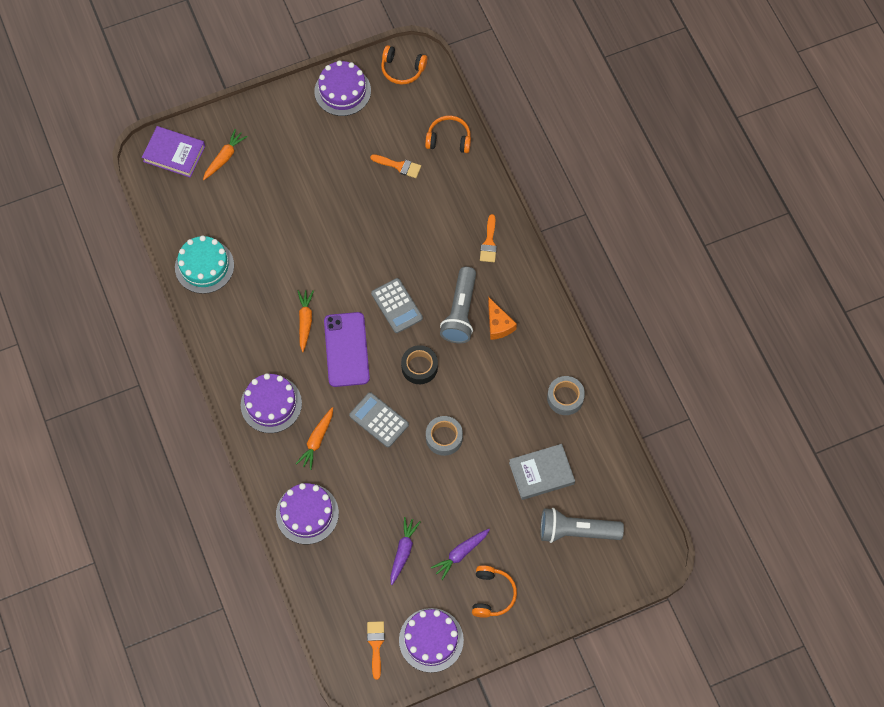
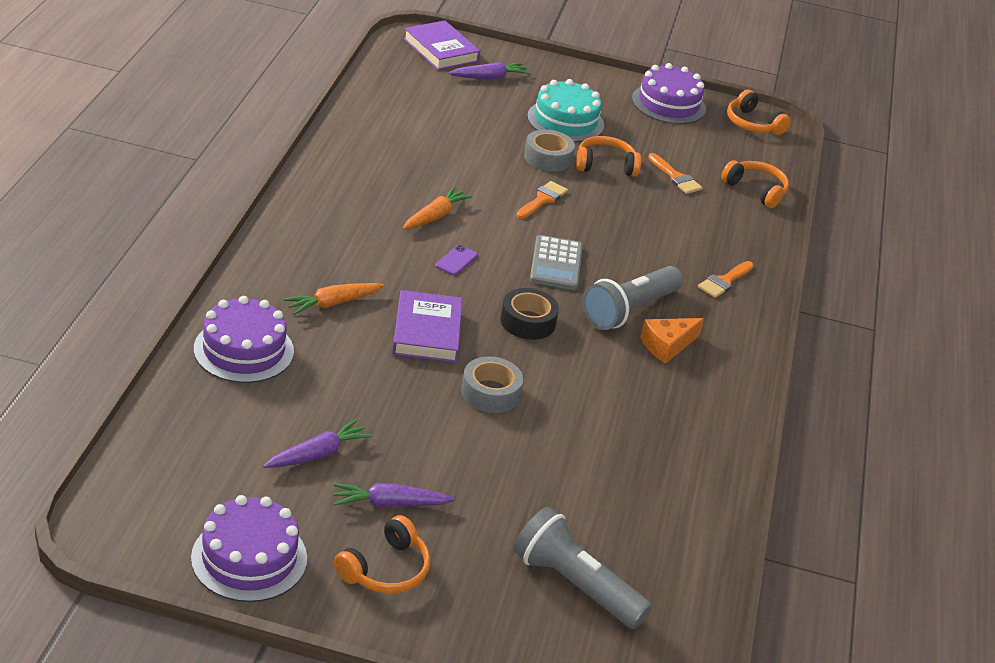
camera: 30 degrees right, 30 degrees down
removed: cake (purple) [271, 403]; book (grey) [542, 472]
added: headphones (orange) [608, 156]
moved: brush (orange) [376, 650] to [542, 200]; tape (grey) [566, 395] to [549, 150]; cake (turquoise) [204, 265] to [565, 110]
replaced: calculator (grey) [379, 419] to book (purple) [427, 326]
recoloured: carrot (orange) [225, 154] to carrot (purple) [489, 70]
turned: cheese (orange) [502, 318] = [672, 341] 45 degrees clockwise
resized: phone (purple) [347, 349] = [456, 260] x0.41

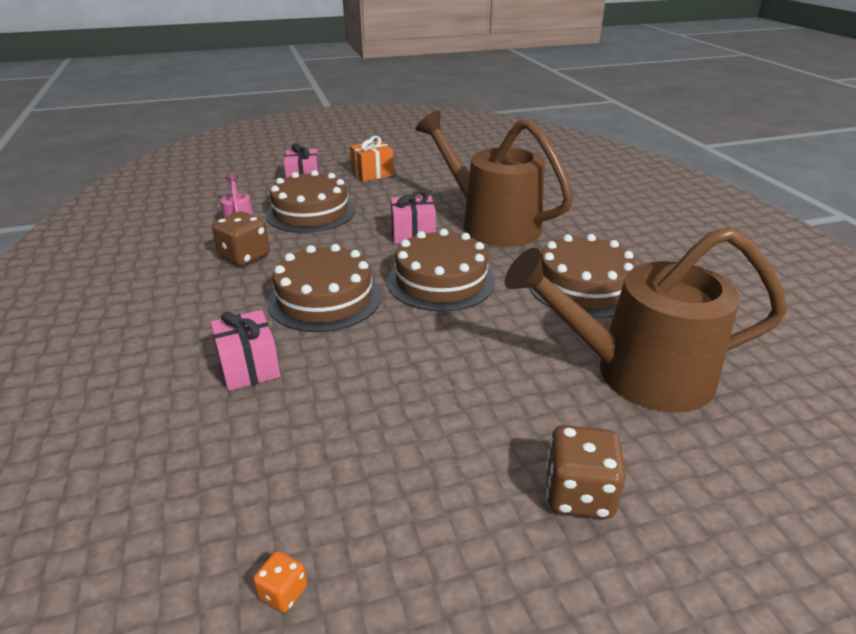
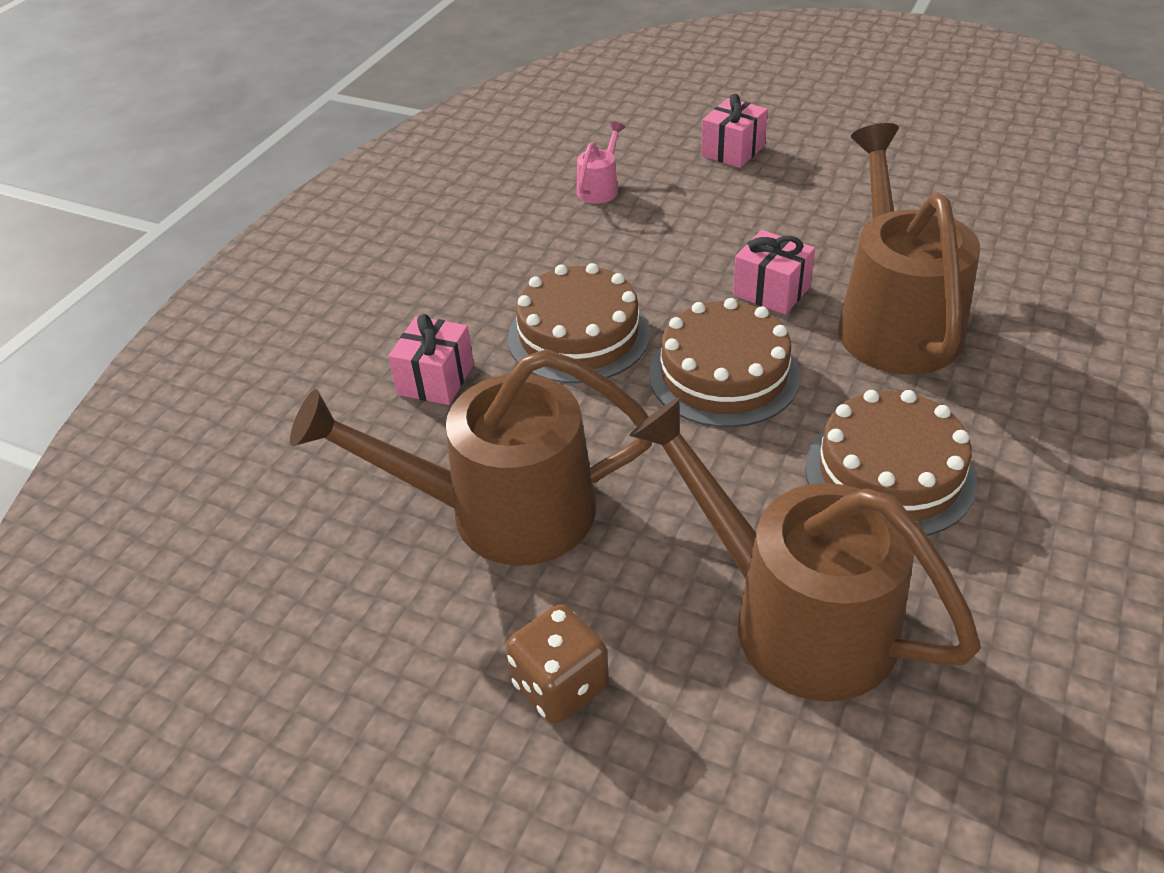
camera: 45 degrees right, 10 degrees up
removed: dice (brown) [241, 238]; dice (orange) [280, 581]; cake (brown) [310, 201]; gift (orange) [372, 159]
added: watering can (brown) [471, 457]

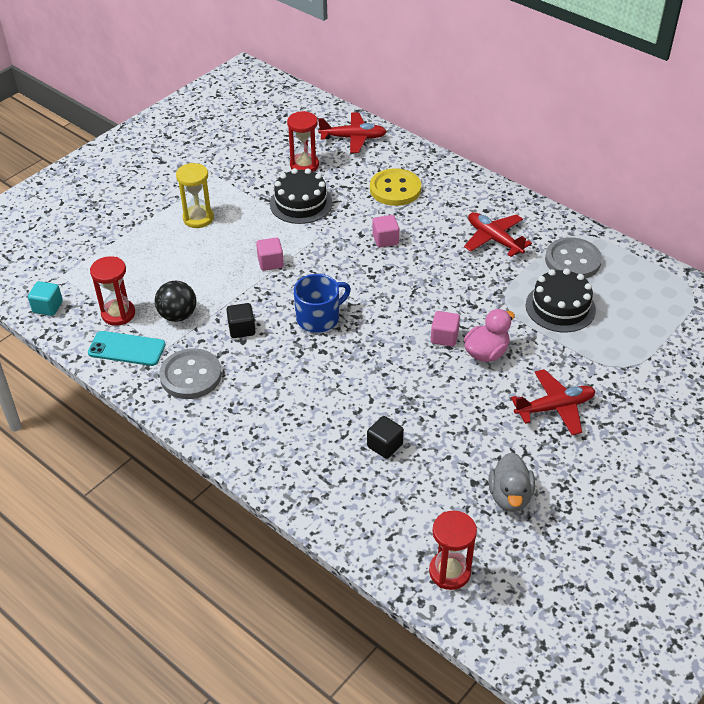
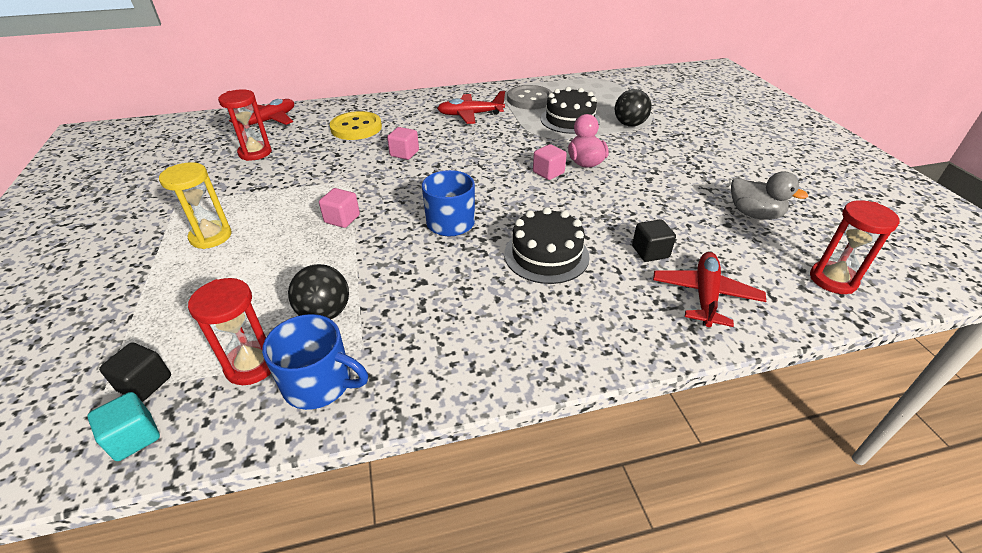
camera: 55 degrees left, 5 degrees down
removed: button (grey) [190, 373]
added: ball (black) [633, 108]
moved: cube (black) [240, 320] to [135, 372]; cake (black) [301, 196] to [547, 245]; plane (red) [553, 402] to [709, 289]
replaced: phone (turquoise) [127, 348] to mug (blue) [315, 362]

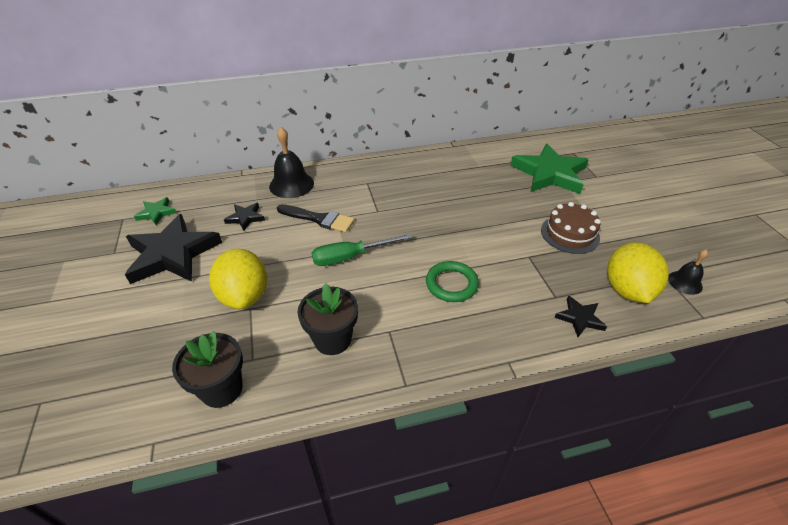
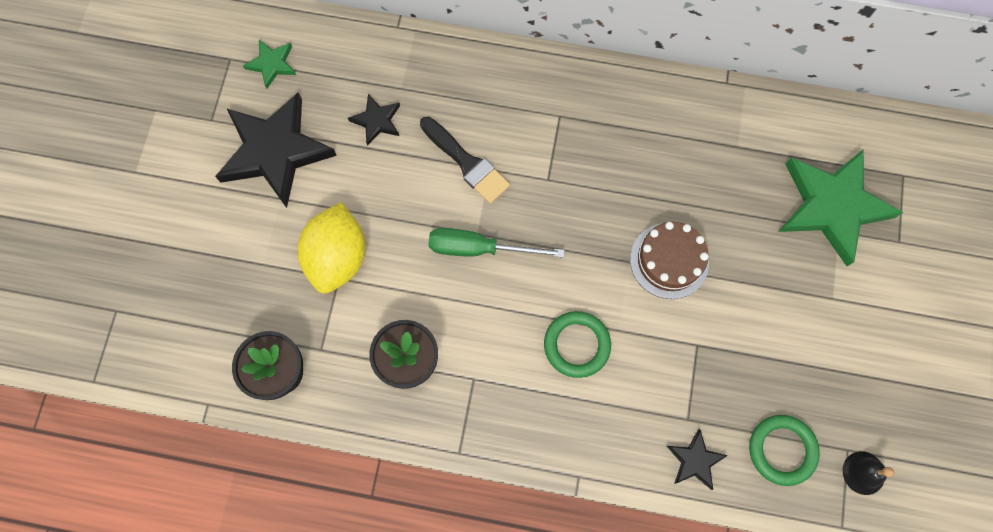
camera: 25 degrees right, 30 degrees up
removed: bell (black) [291, 162]
moved: cake (brown) [571, 228] to [669, 260]
replaced: lemon (yellow) [638, 272] to ring (green) [784, 450]

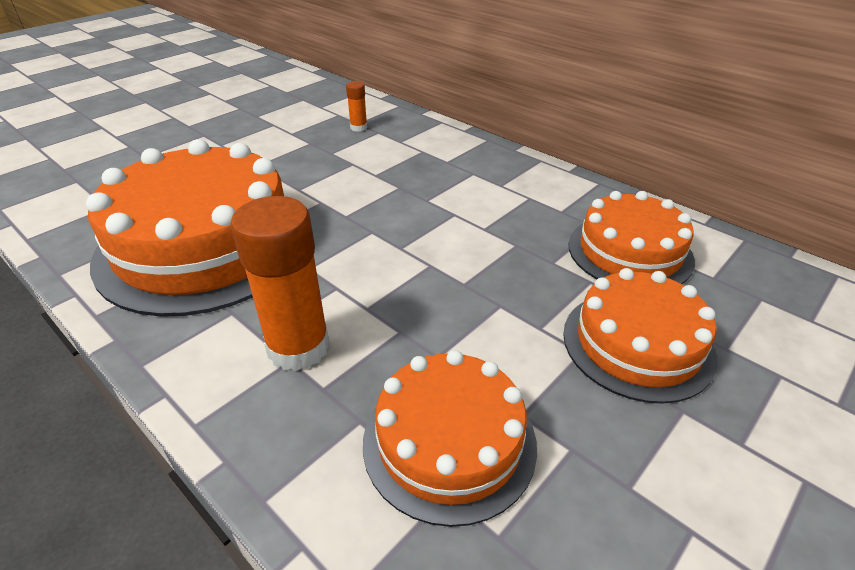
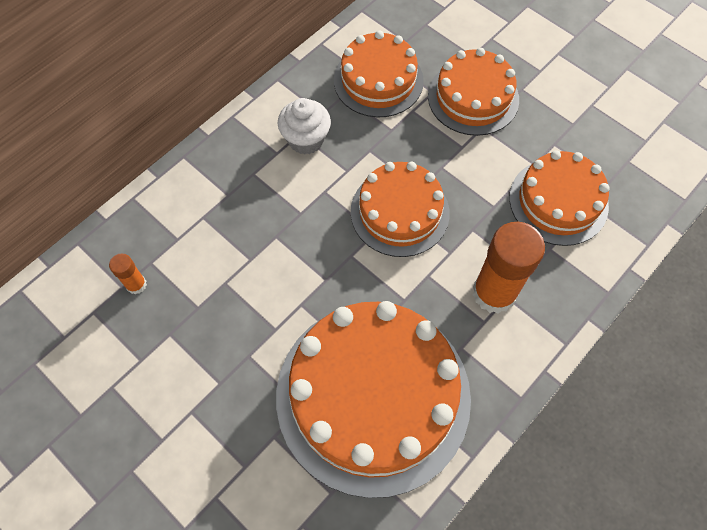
camera: 90 degrees left, 25 degrees up
added: cupcake (white) [304, 126]; cake (orange) [400, 209]

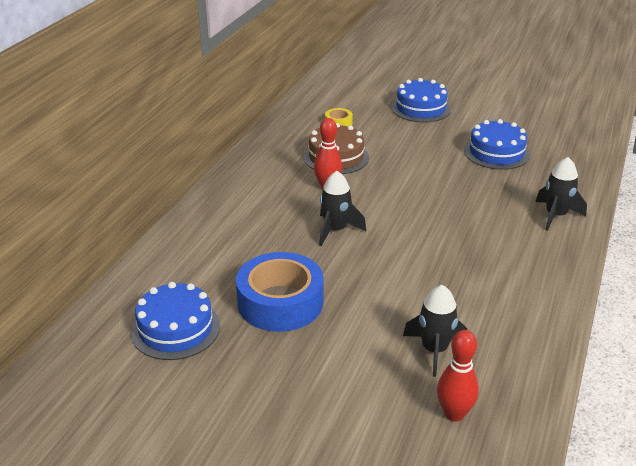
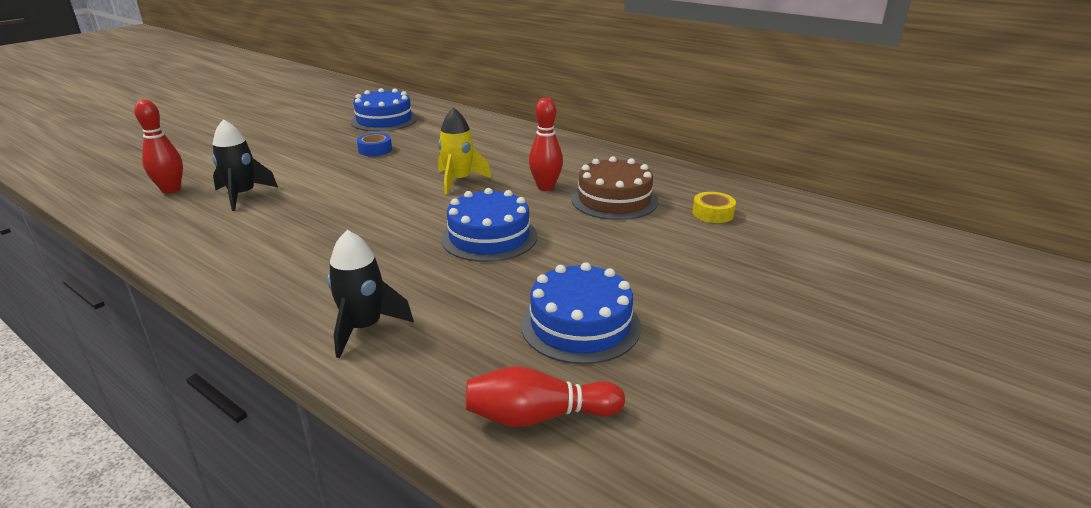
camera: 105 degrees right, 5 degrees down
added: bowling pin (red) [545, 396]
moved: cake (blue) [421, 100] to [489, 225]
recoloured: rocket (black) [342, 208] to rocket (yellow) [465, 151]
resized: tape (blue) [280, 292] = [374, 144] x0.44

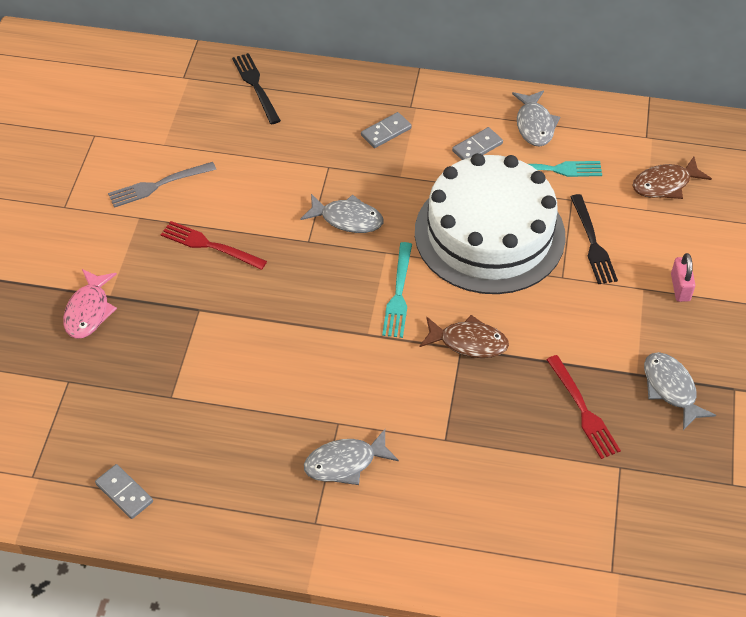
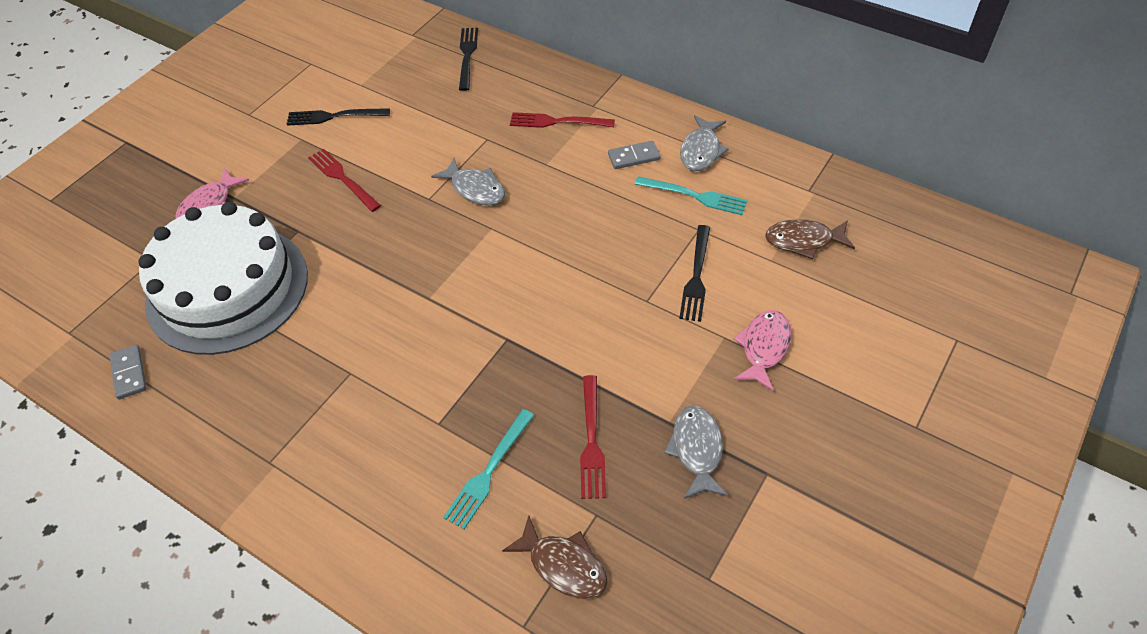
camera: 25 degrees right, 0 degrees up
removed: fish (grey) [351, 457]
moved: cake (white) [490, 223] to [223, 278]; fork (turquoise) [397, 290] to [488, 469]; fish (brown) [464, 336] to [555, 557]
replaced: domino (grey) [386, 130] to fork (red) [562, 120]; padlock (pink) [683, 277] to fish (pink) [762, 351]
recoloured: fork (grey) [162, 185] to fork (black) [338, 117]

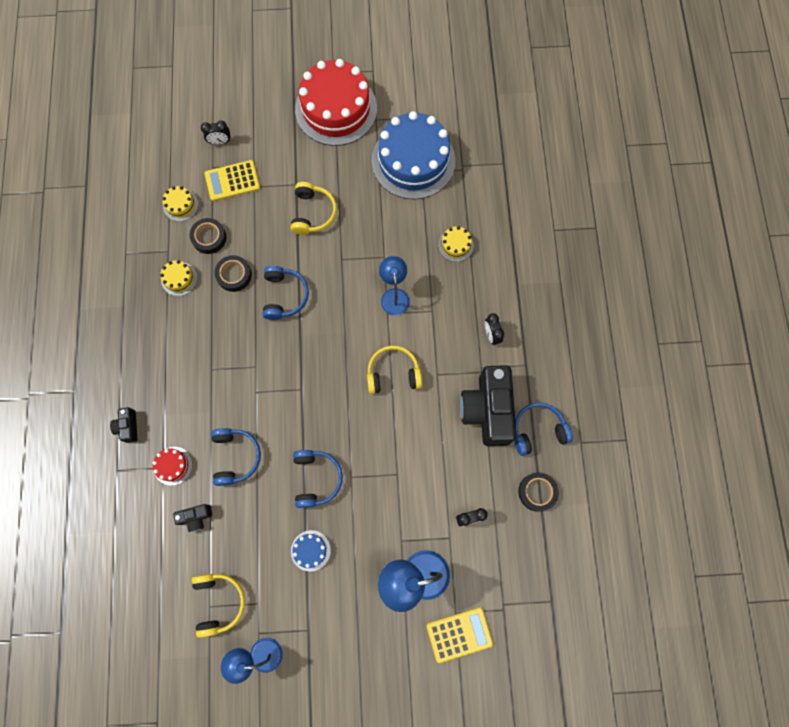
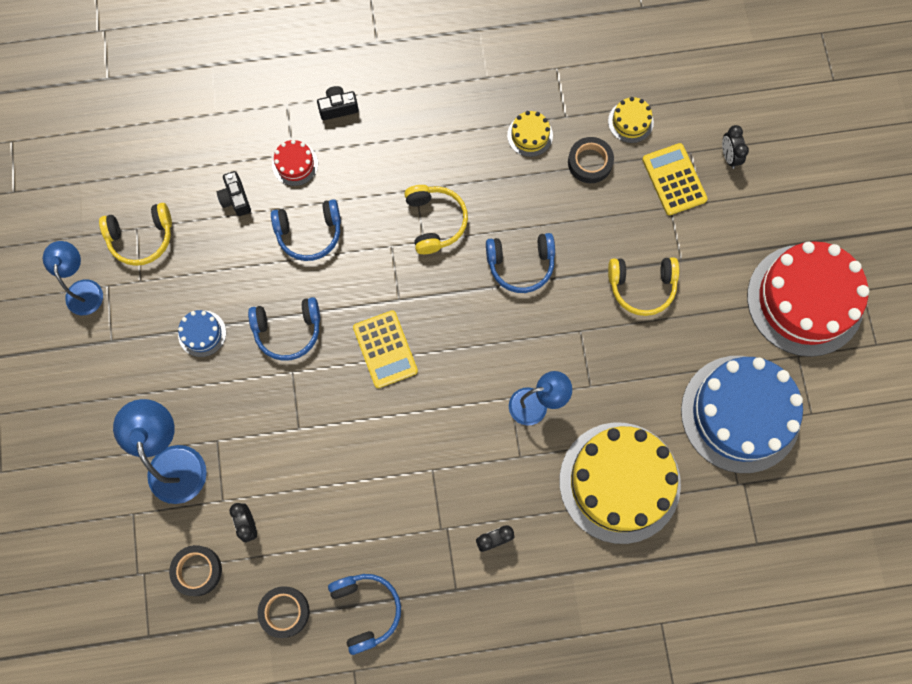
camera: 85 degrees right, 0 degrees up
removed: camera (black) [488, 405]
moved: tape (black) [233, 273] to [195, 570]; calculator (yellow) [460, 635] to [385, 349]; headphones (yellow) [394, 370] to [436, 219]
resized: cake (yellow) [456, 244] = [620, 483] x2.44

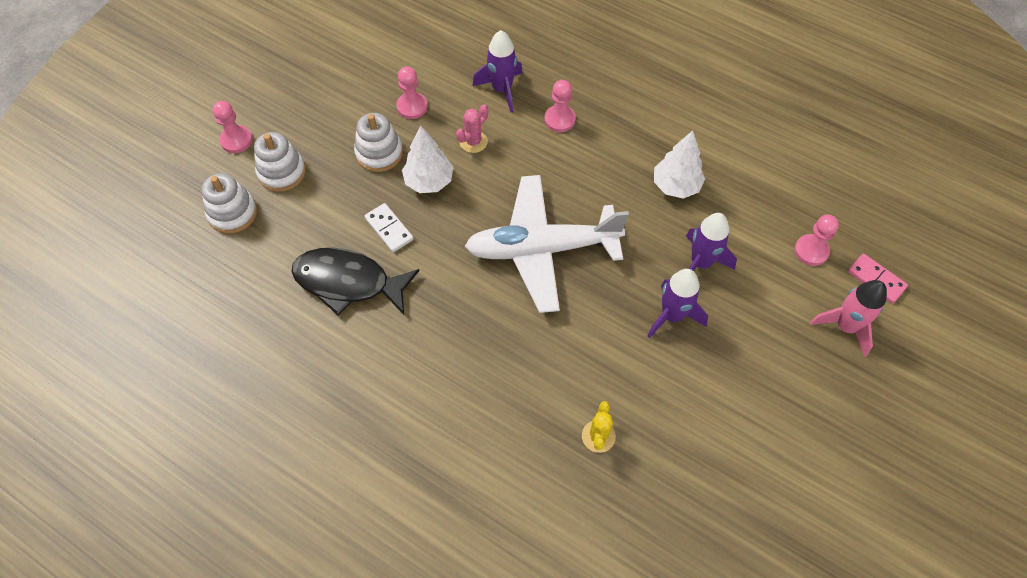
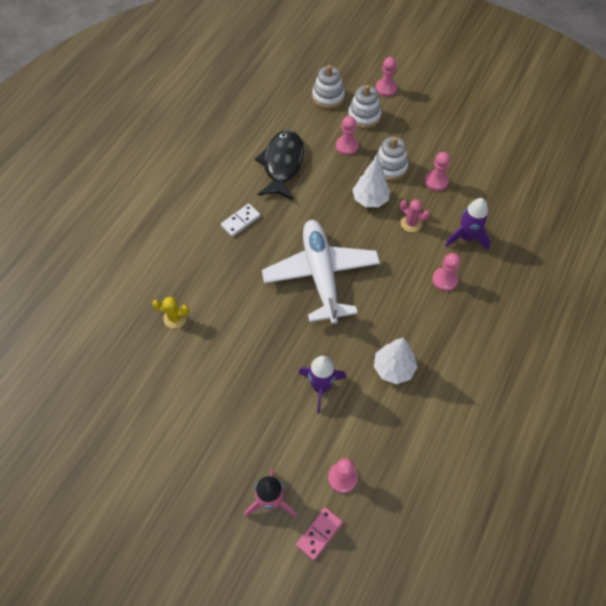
camera: 85 degrees right, 0 degrees up
removed: rocket (purple) [677, 303]
added: pawn (pink) [347, 135]
moved: domino (white) [389, 227] to [241, 220]

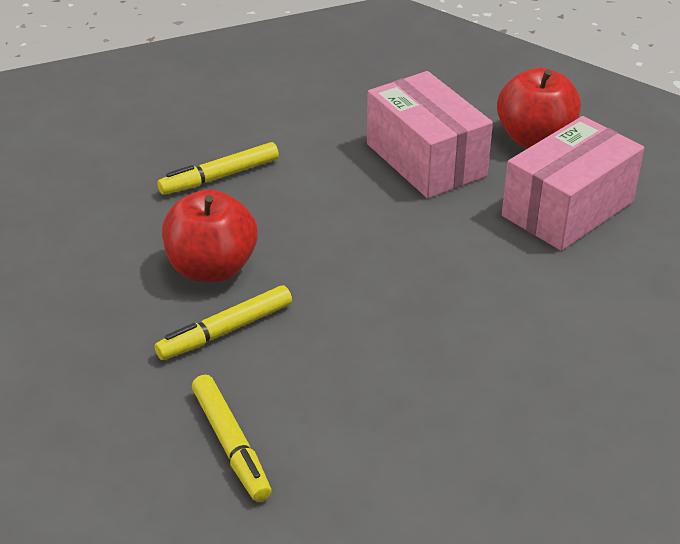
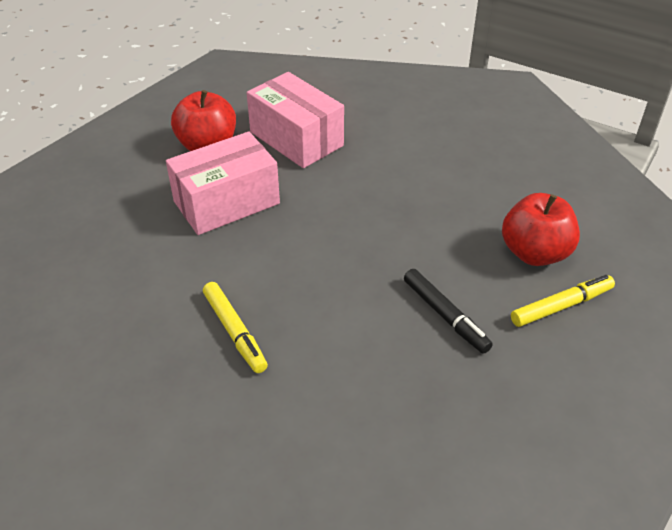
camera: 90 degrees left, 5 degrees up
moved: apple (red) [210, 235] to [541, 229]
recoloured: marker (yellow) [223, 322] to marker (black) [448, 311]

